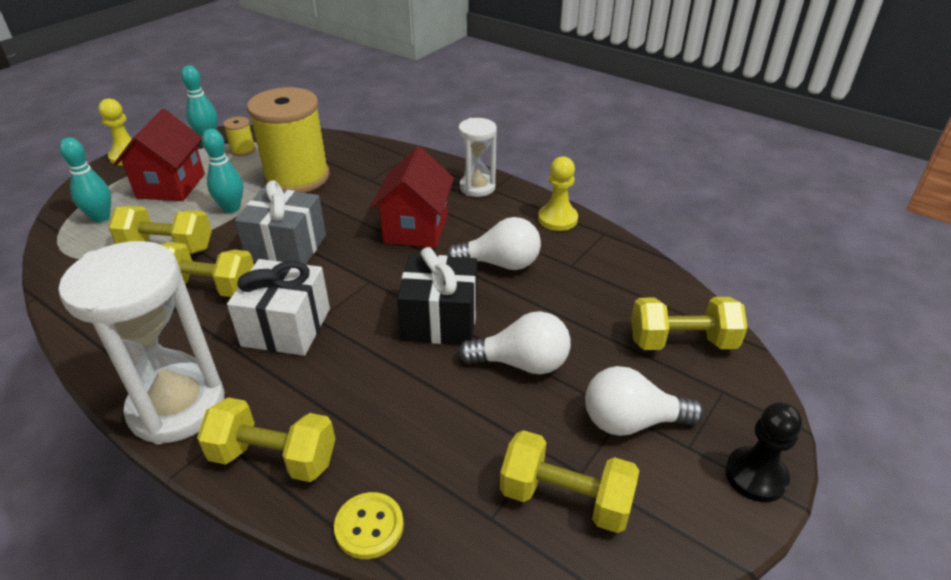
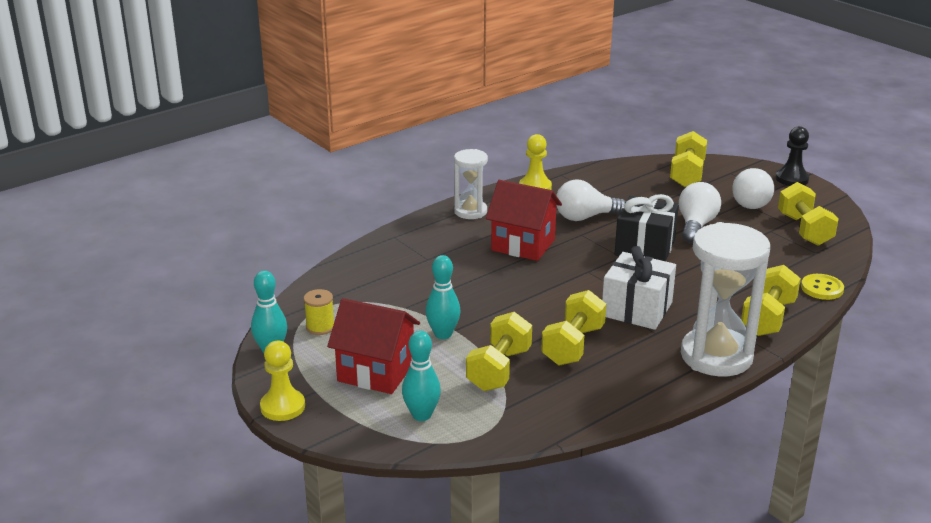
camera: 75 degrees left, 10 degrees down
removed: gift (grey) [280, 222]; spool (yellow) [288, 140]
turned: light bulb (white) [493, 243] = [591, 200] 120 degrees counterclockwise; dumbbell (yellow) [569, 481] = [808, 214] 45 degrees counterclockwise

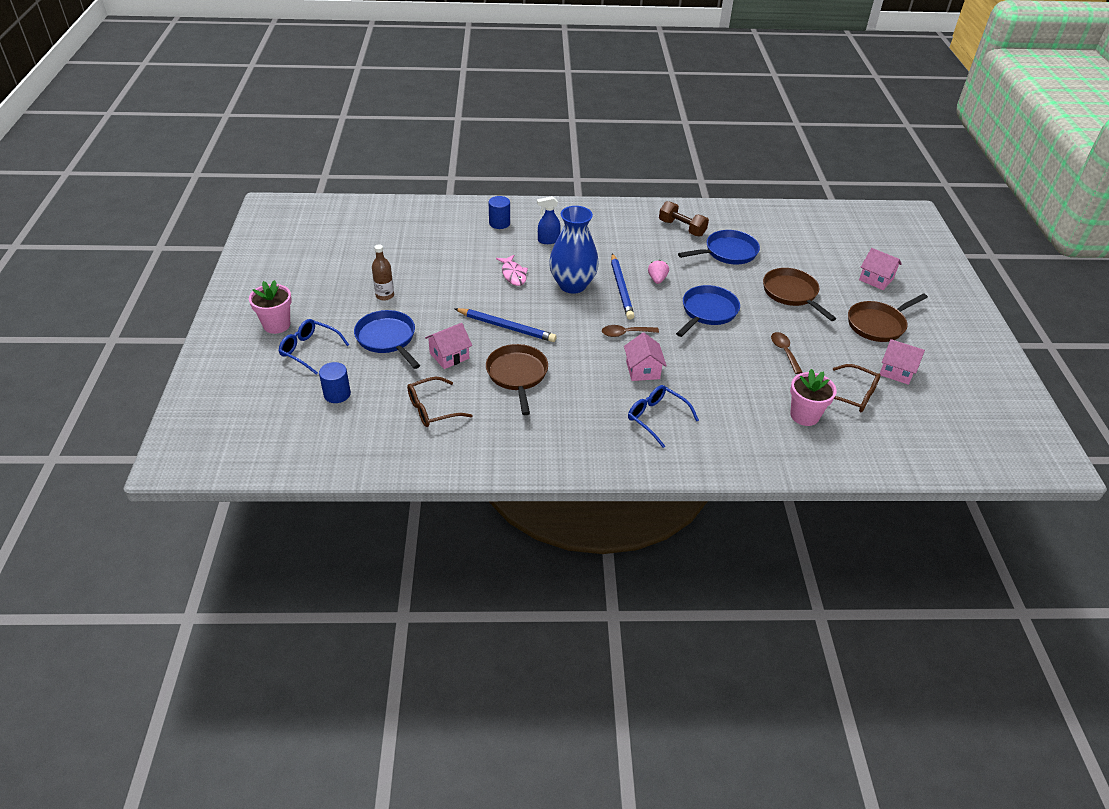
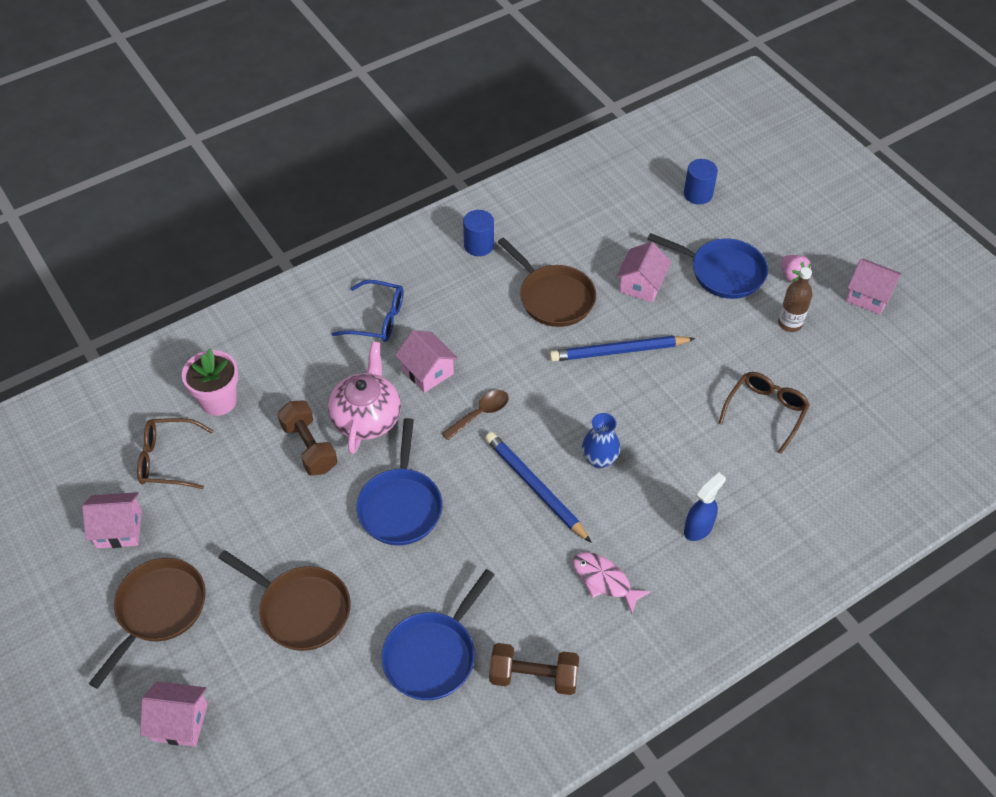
camera: 150 degrees right, 10 degrees up
removed: flower pot (pink) [270, 307]; glasses (blue) [314, 346]; spoon (brown) [787, 353]
added: dumbbell (brown) [307, 438]; teapot (pink) [364, 398]; house (pink) [874, 287]
moved: cylinder (blue) [499, 212] to [478, 233]; fish (pink) [512, 270] to [612, 583]; glasses (brown) [440, 402] to [764, 413]; strawberry (pink) [658, 272] to [796, 269]
resized: vase (blue) [574, 250] = [601, 440] x0.53

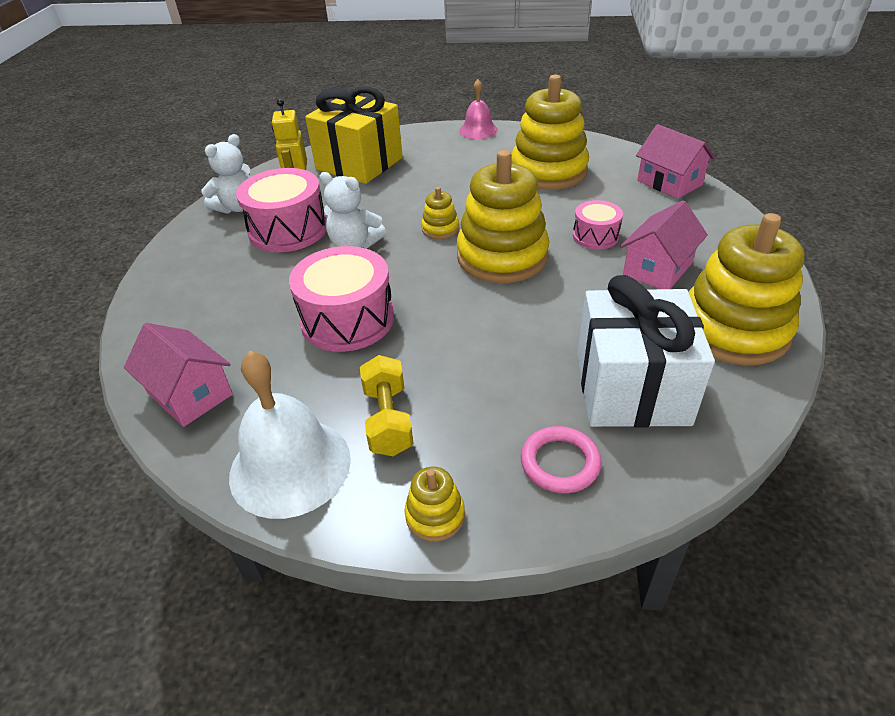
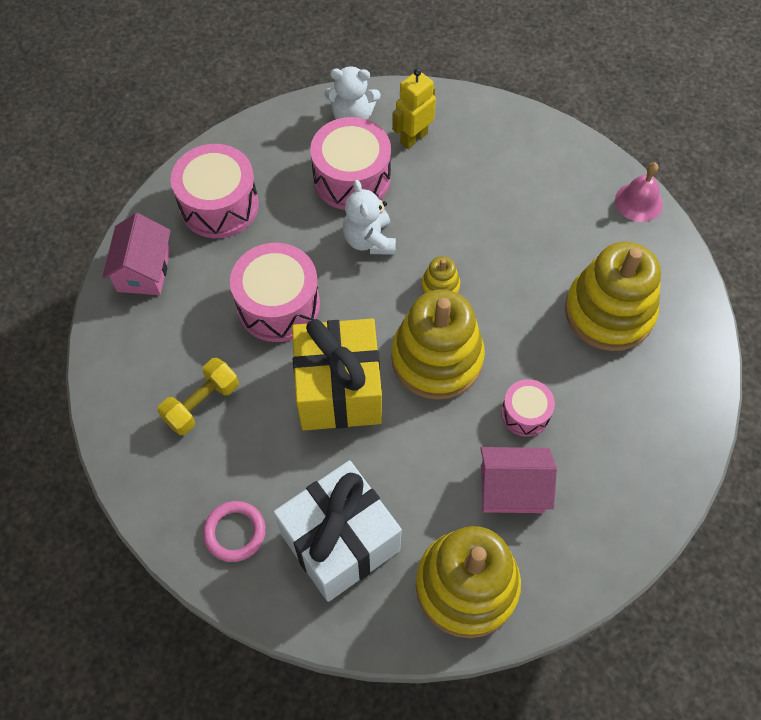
camera: 50 degrees right, 20 degrees up
removed: bell (white) [290, 435]; stacking toy (yellow) [435, 504]; house (pink) [675, 161]
added: drum (pink) [215, 191]
moved: gift (yellow) [354, 135] to [337, 374]

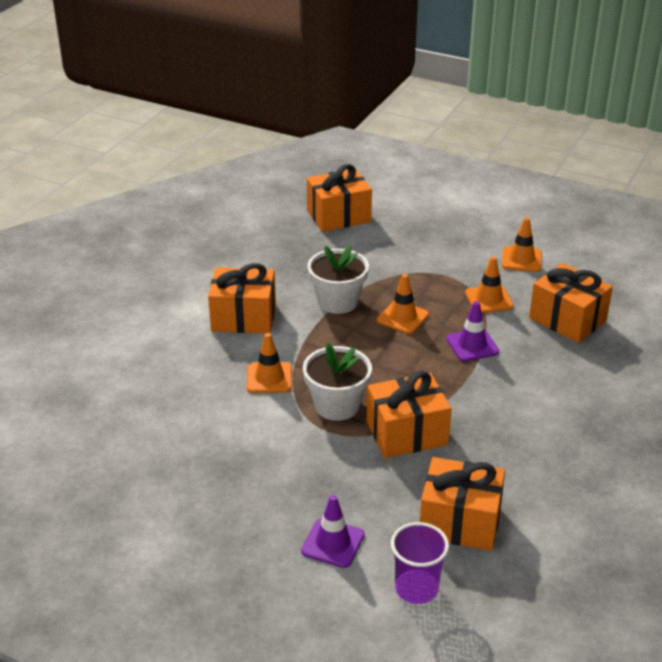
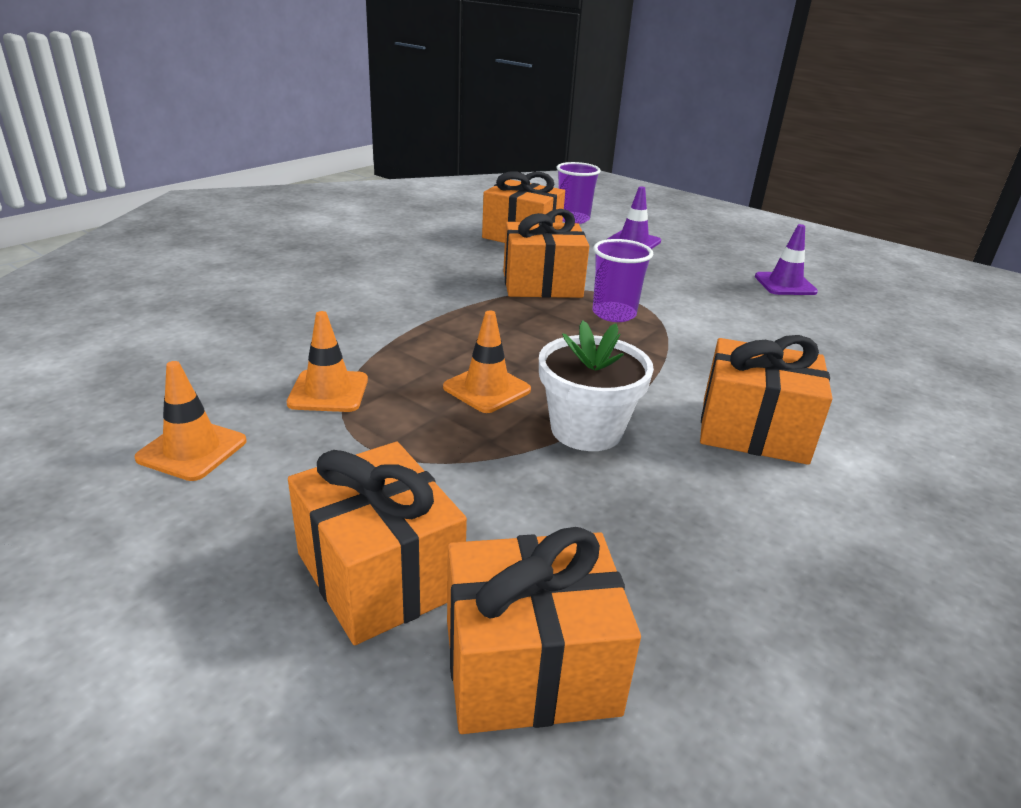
camera: 170 degrees left, 5 degrees down
removed: traffic cone (orange) [269, 363]
moved: gift (orange) [571, 303] to [377, 543]; traffic cone (purple) [473, 331] to [786, 259]
replaced: flower pot (white) [337, 382] to cup (purple) [623, 280]

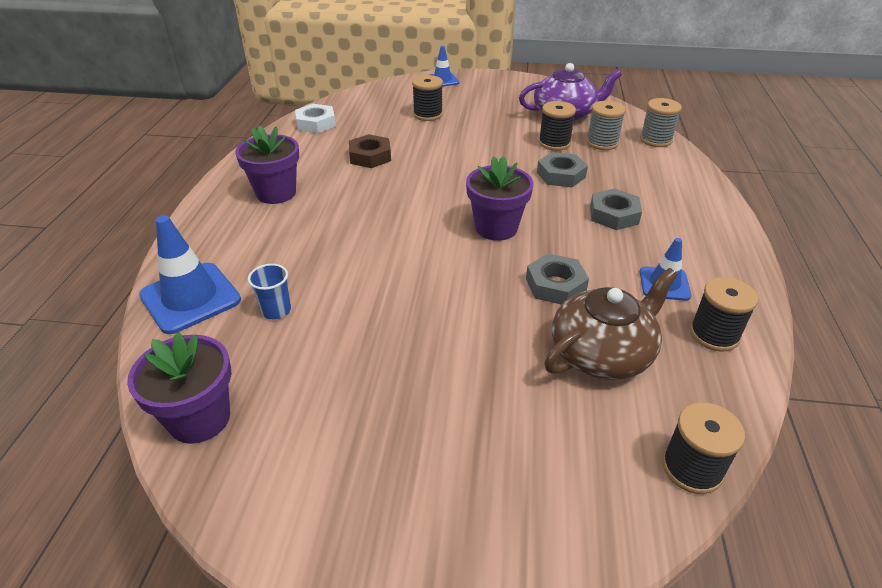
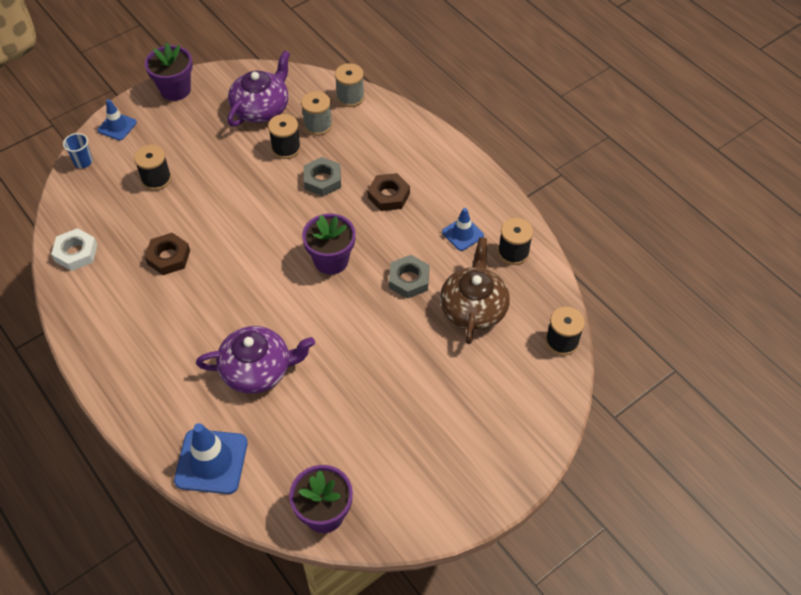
camera: 45 degrees left, 15 degrees up
added: teapot (purple) [255, 360]
moved: cup (blue) [269, 291] to [78, 150]; flower pot (purple) [267, 164] to [169, 72]
recoloured: nut (grey) [616, 209] to nut (brown) [389, 192]

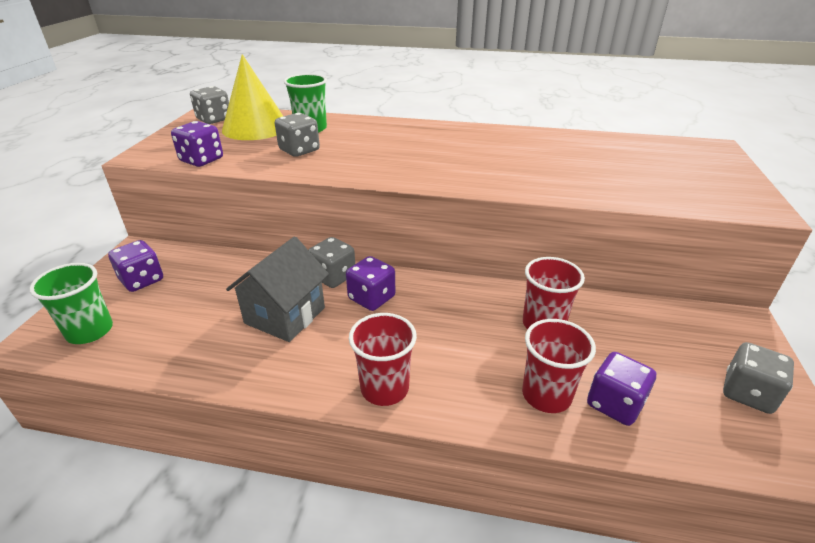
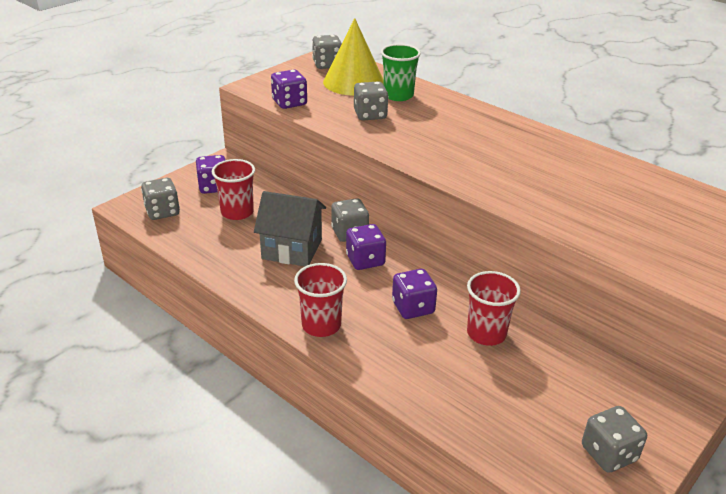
camera: 30 degrees right, 0 degrees up
moved: cup (red) [559, 366] to [233, 189]; dice (purple) [621, 389] to [414, 294]
replaced: cup (green) [71, 303] to dice (grey) [160, 199]
turned: house (grey) [277, 289] = [290, 228] 45 degrees clockwise

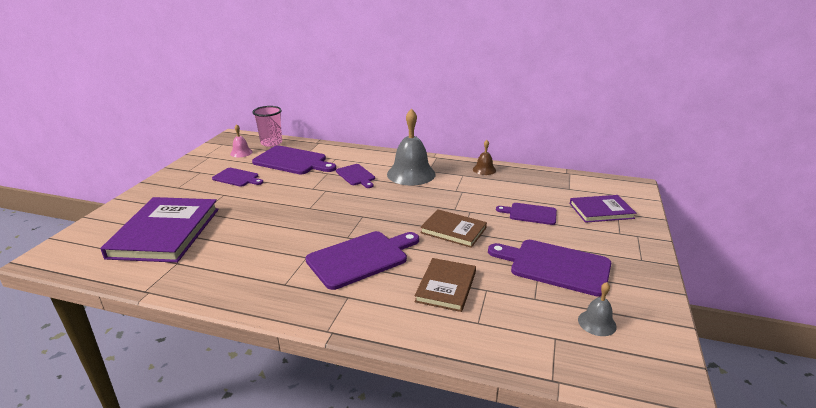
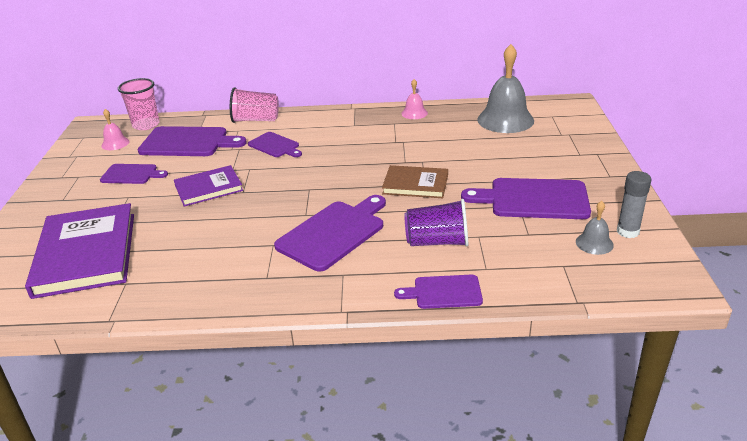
camera: 15 degrees left, 5 degrees up
added: cup (pink) [254, 105]; glue stick (grey) [634, 204]
moved: book (purple) [603, 209] to [208, 185]; cutting board (purple) [526, 214] to [438, 292]; bell (grey) [411, 146] to [505, 88]
replaced: book (brown) [445, 285] to cup (purple) [436, 223]
recoloured: bell (brown) [484, 157] to bell (pink) [414, 99]

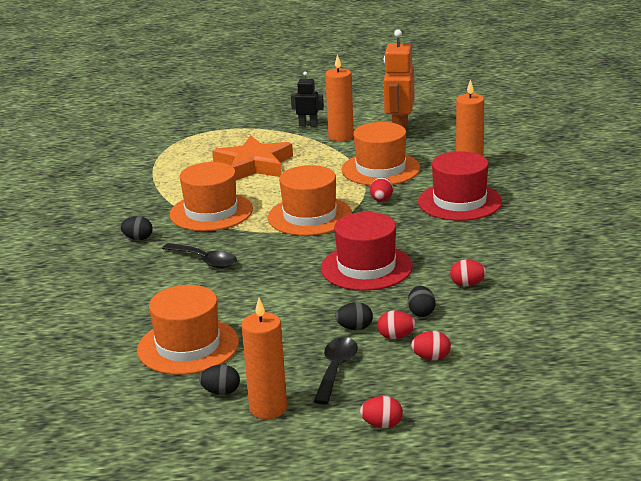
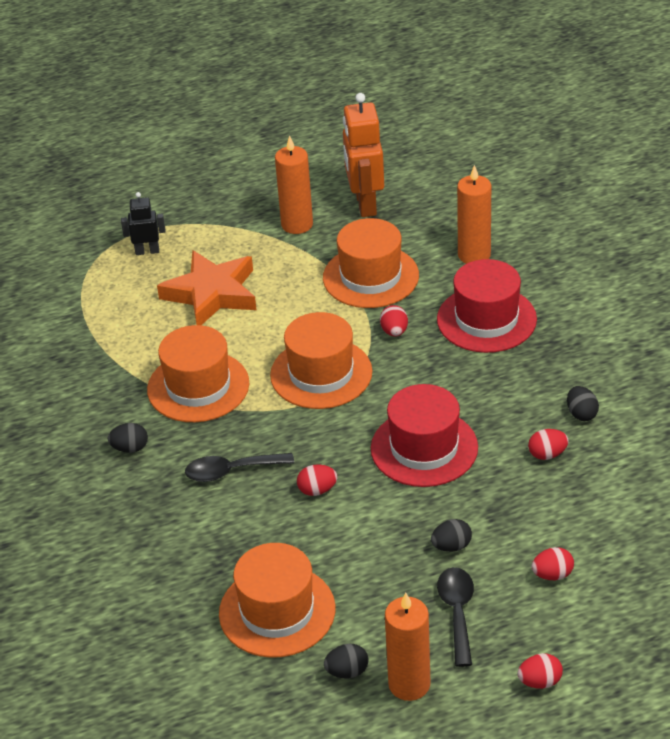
camera: 15 degrees left, 15 degrees up
moved: robot (black) [307, 99] to [143, 223]; egg (red) [396, 325] to [317, 480]; egg (black) [422, 301] to [583, 403]
turned: spoon (black) [199, 256] = [239, 467] 150 degrees clockwise

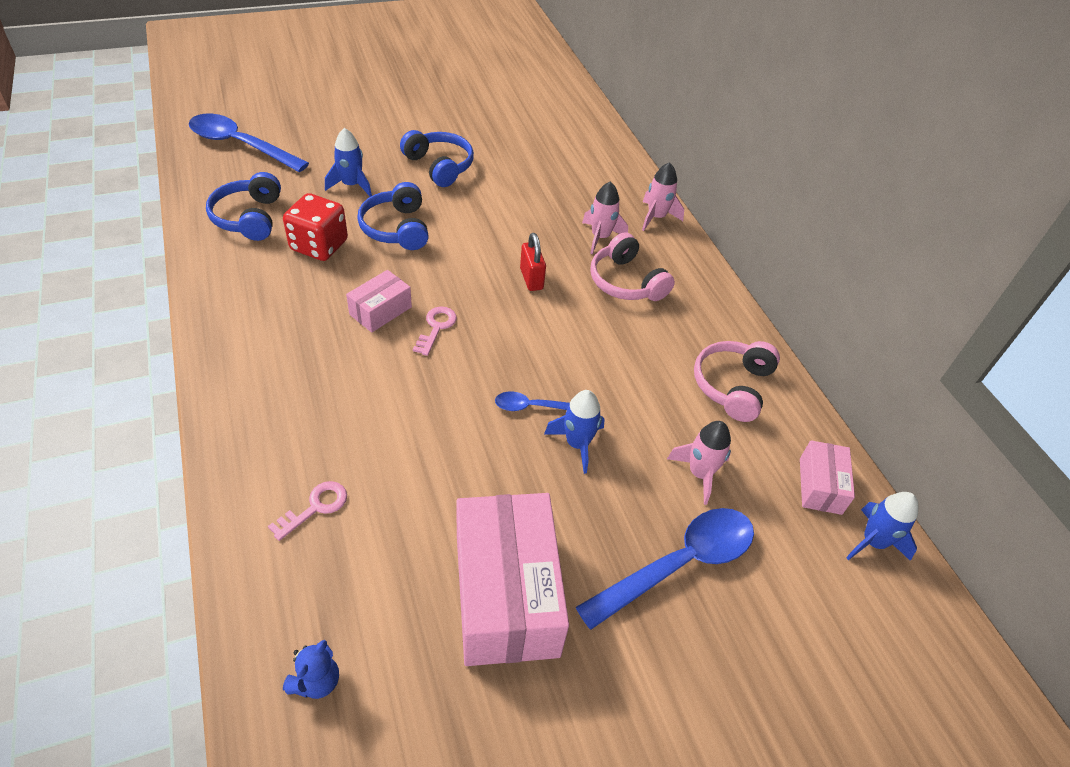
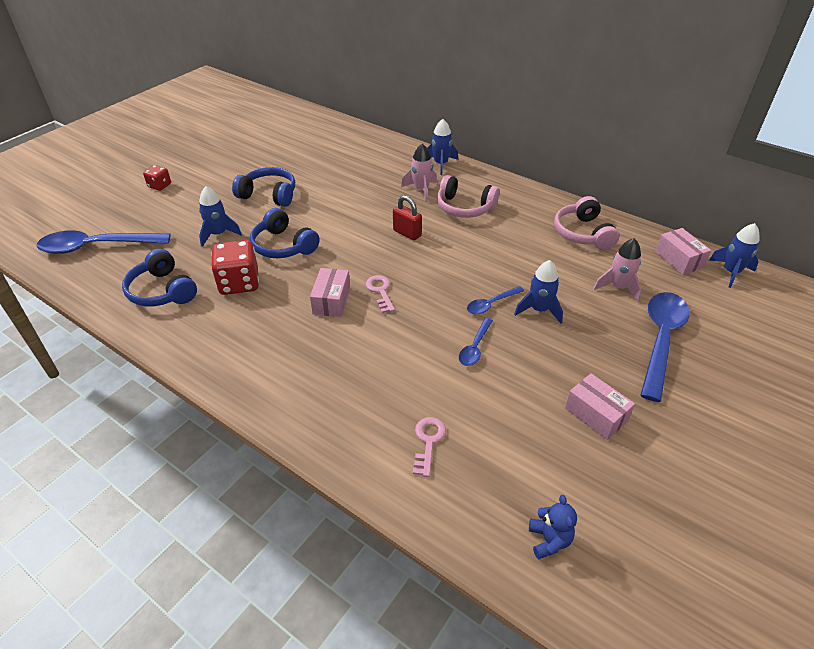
camera: 30 degrees left, 5 degrees down
added: dice (red) [157, 178]; spoon (blue) [476, 342]
recoloured: rocket (pink) [663, 196] to rocket (blue) [442, 147]
resized: box (pink) [512, 579] = [600, 406] x0.49

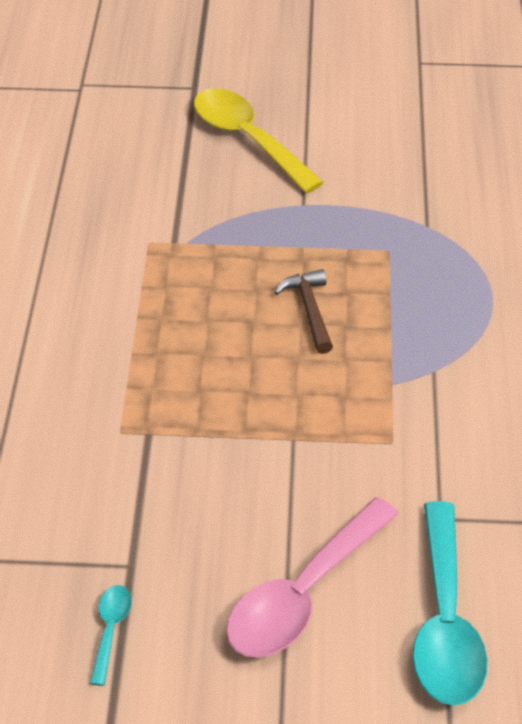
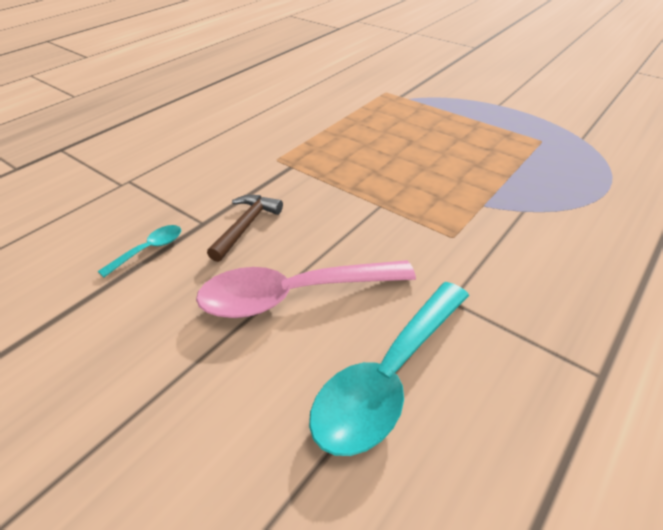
camera: 35 degrees right, 5 degrees down
removed: spoon (yellow) [259, 140]
moved: hammer (brown) [303, 311] to [245, 228]

